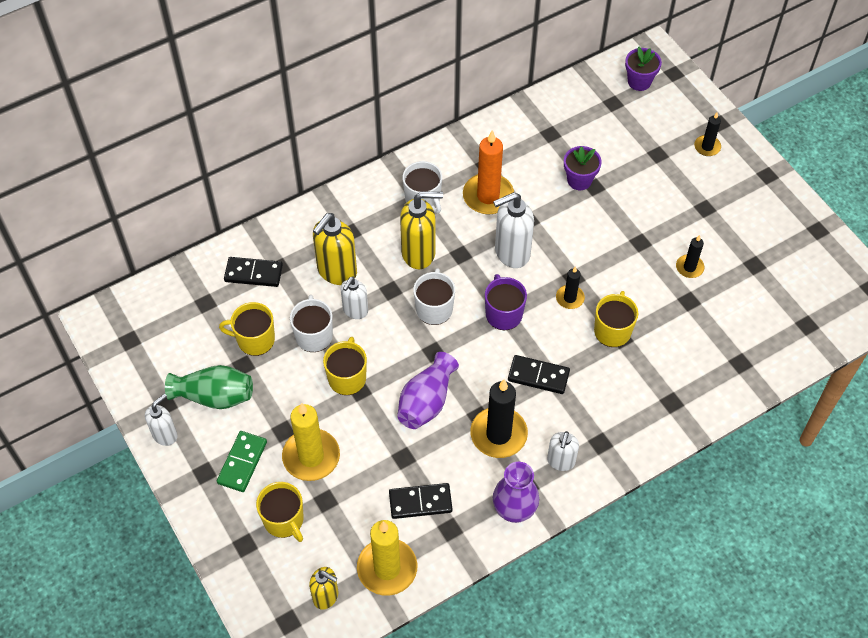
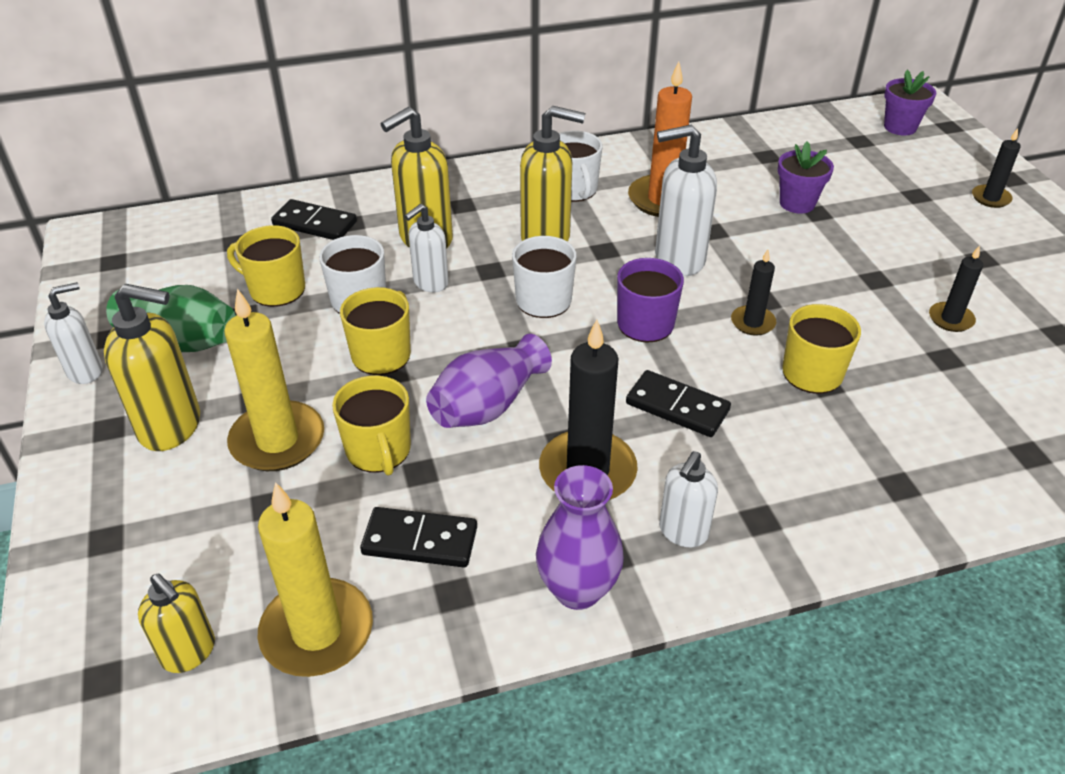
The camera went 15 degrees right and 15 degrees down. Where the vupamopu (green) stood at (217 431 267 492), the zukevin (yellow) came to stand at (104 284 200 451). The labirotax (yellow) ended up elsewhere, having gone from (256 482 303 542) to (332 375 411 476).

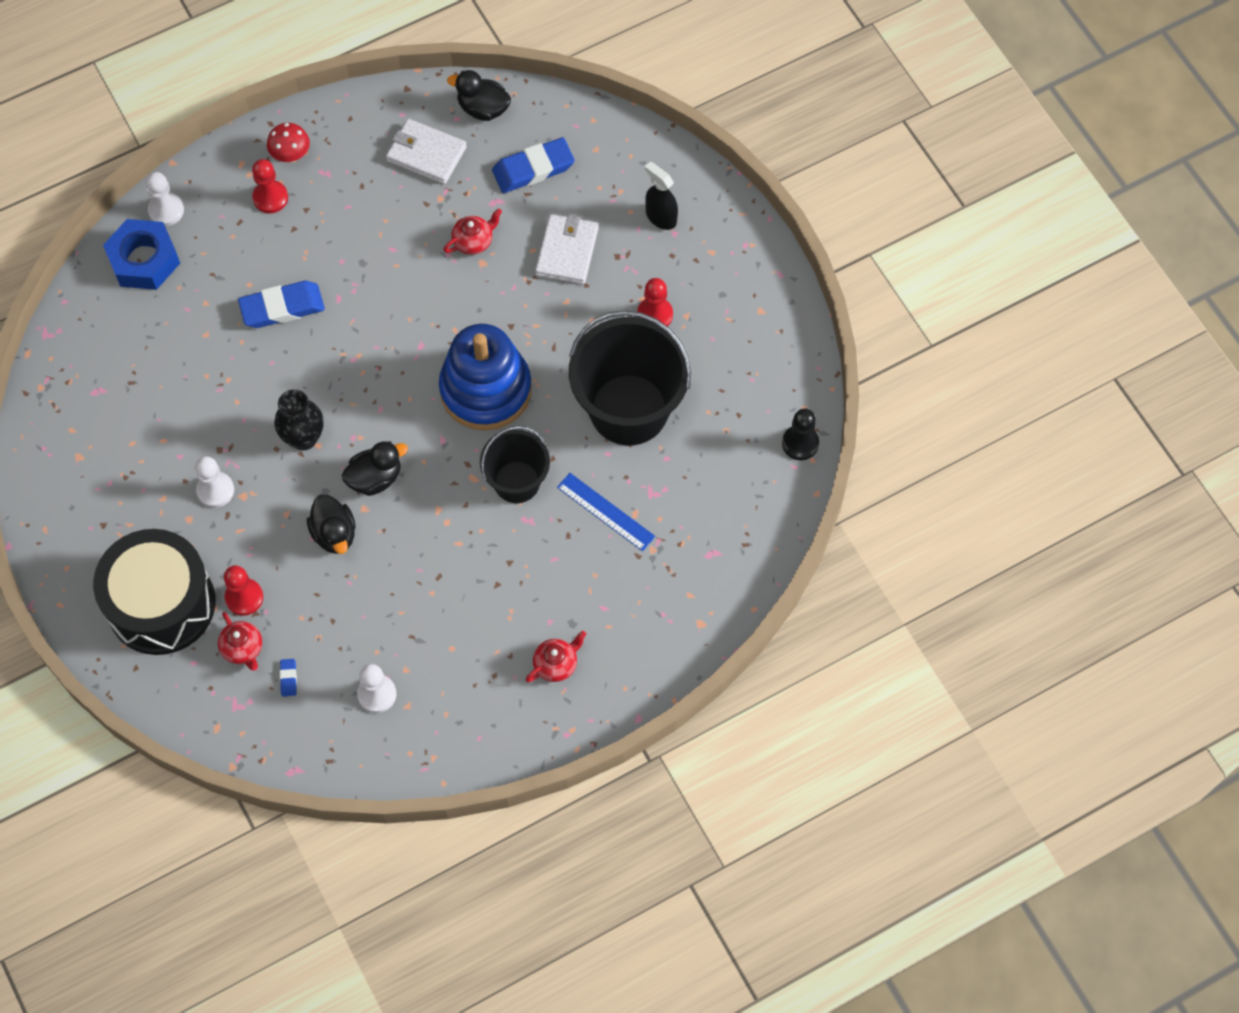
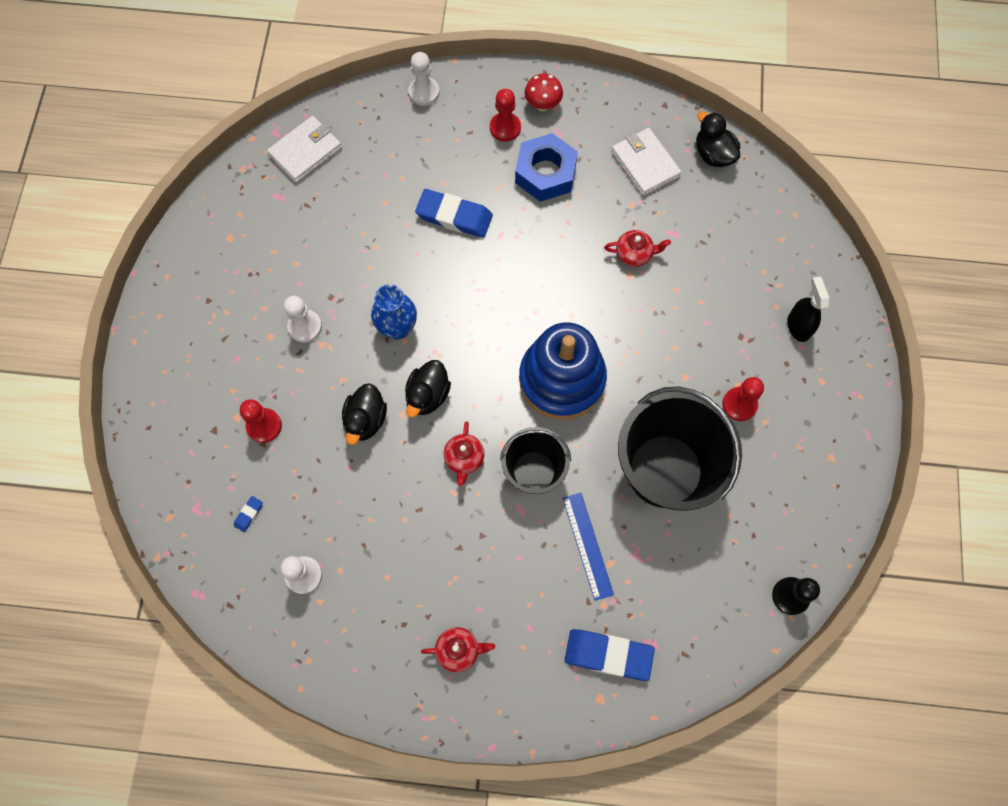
The camera went 35 degrees right and 5 degrees up. The second view lost the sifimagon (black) at (93 529 215 655). The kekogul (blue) ended up elsewhere, having gone from (103 219 180 290) to (515 133 578 202). The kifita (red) ended up elsewhere, having gone from (218 612 262 670) to (444 422 484 486). What was the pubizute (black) at (274 389 324 450) turned into the pubizute (blue) at (371 284 417 340). The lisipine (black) at (342 441 408 496) ended up facing another way, 105 degrees clockwise from before. The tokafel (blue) ended up elsewhere, having gone from (492 137 575 193) to (565 629 655 681). The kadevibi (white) ended up elsewhere, having gone from (535 214 598 284) to (267 116 342 183).

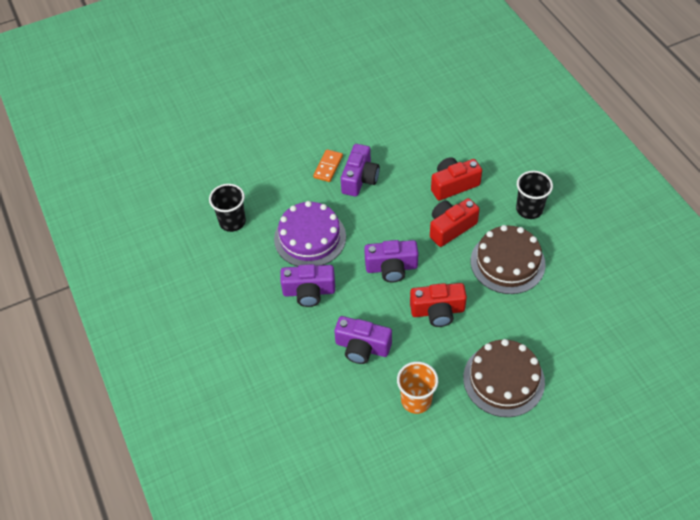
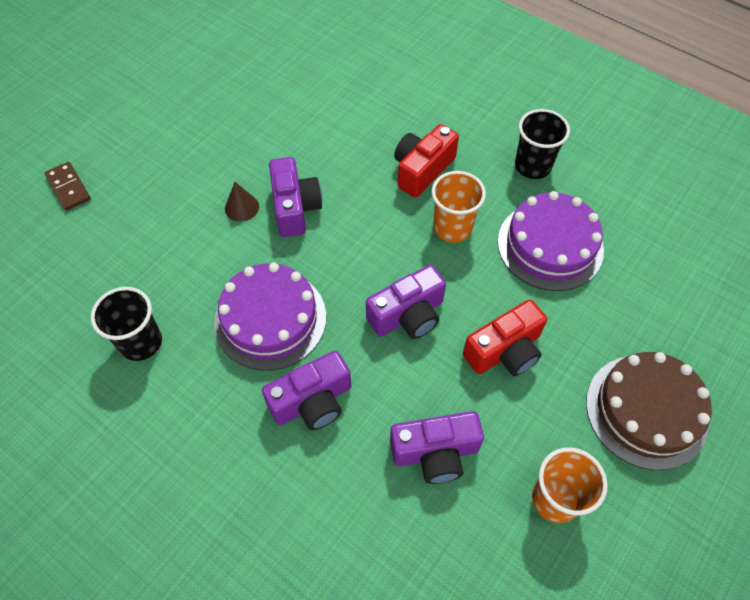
The camera went 30 degrees left and 5 degrees up. Where the vupamopu (orange) stood at (313 149 343 182), the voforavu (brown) came to stand at (225 182 259 222). Where the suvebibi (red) stood at (430 198 480 247), the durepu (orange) came to stand at (431 171 486 243). What was the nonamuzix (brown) at (471 225 546 294) turned into the nonamuzix (purple) at (498 191 604 291). The second view gained the vupamopu (brown) at (45 162 91 211).

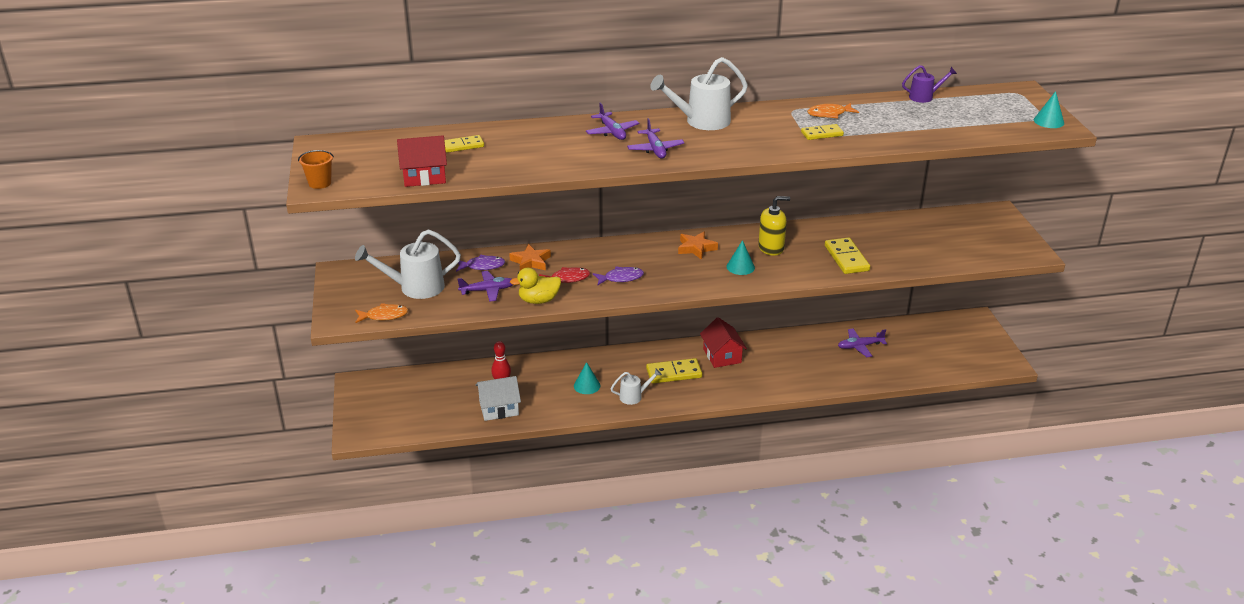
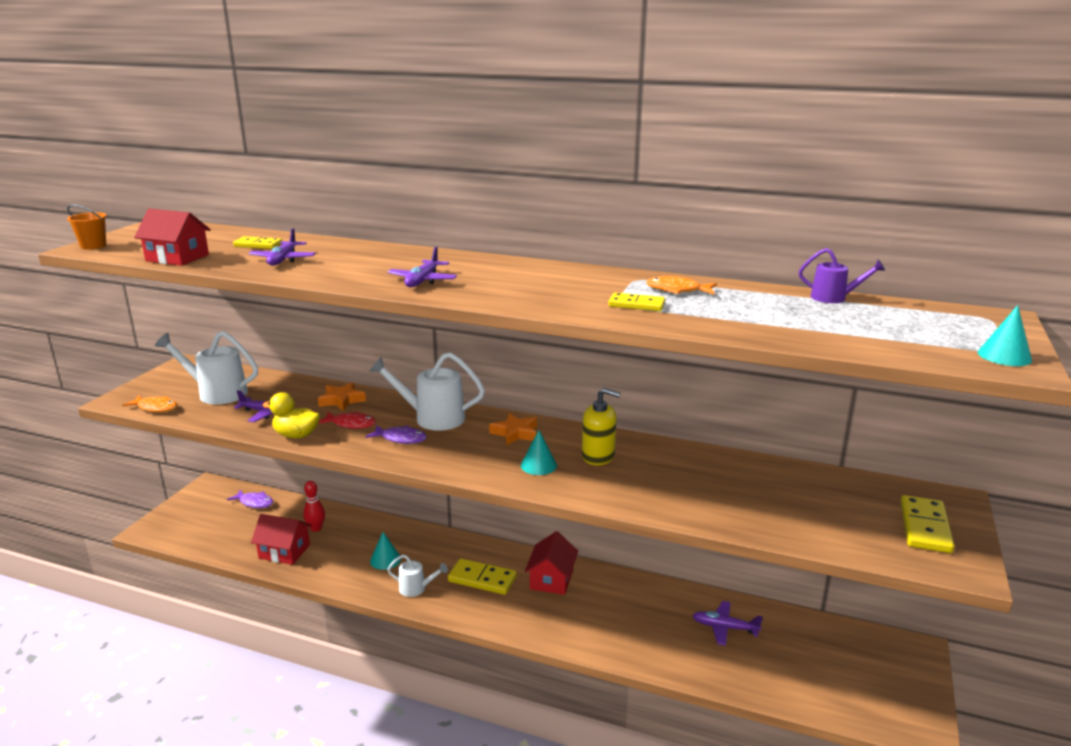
The camera went 30 degrees right and 10 degrees down. The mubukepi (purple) ended up elsewhere, having gone from (456 255 505 272) to (227 489 273 508). What was the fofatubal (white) at (475 376 521 421) turned into the fofatubal (red) at (251 514 312 565). The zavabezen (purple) ended up elsewhere, having gone from (586 102 639 140) to (248 228 316 266). The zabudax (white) ended up elsewhere, having gone from (650 57 748 130) to (369 352 485 431). The vupamopu (yellow) ended up elsewhere, having gone from (825 237 870 274) to (900 495 954 553).

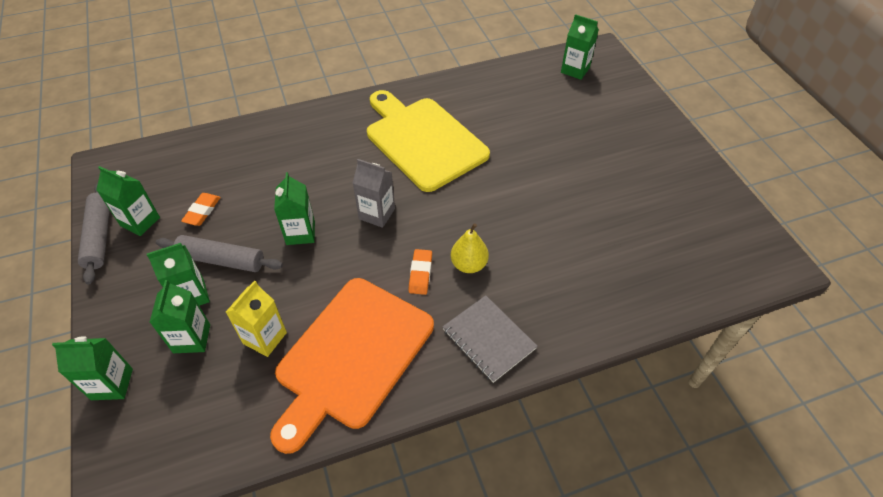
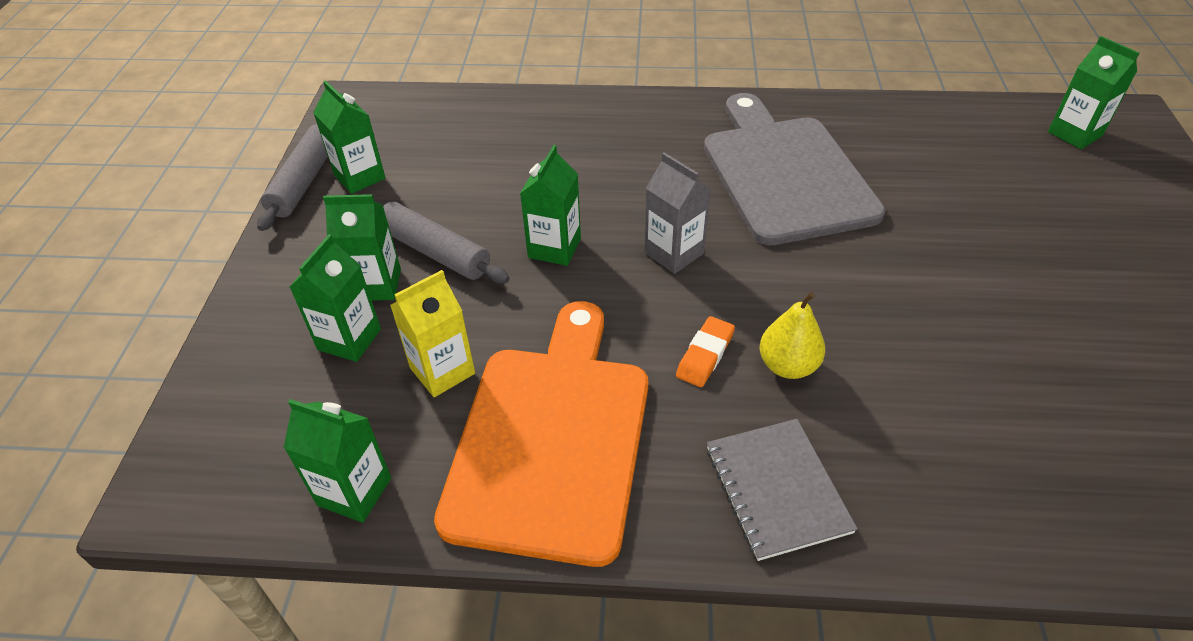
The camera went 25 degrees right and 5 degrees down. The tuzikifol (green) ended up elsewhere, having gone from (52 336 133 400) to (284 399 391 523). The second view lost the tokafel (orange) at (181 193 221 226). The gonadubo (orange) at (270 278 434 454) ended up facing another way, 135 degrees clockwise from before. What was the gonadubo (yellow) at (367 90 490 192) turned into the gonadubo (grey) at (704 93 885 245).

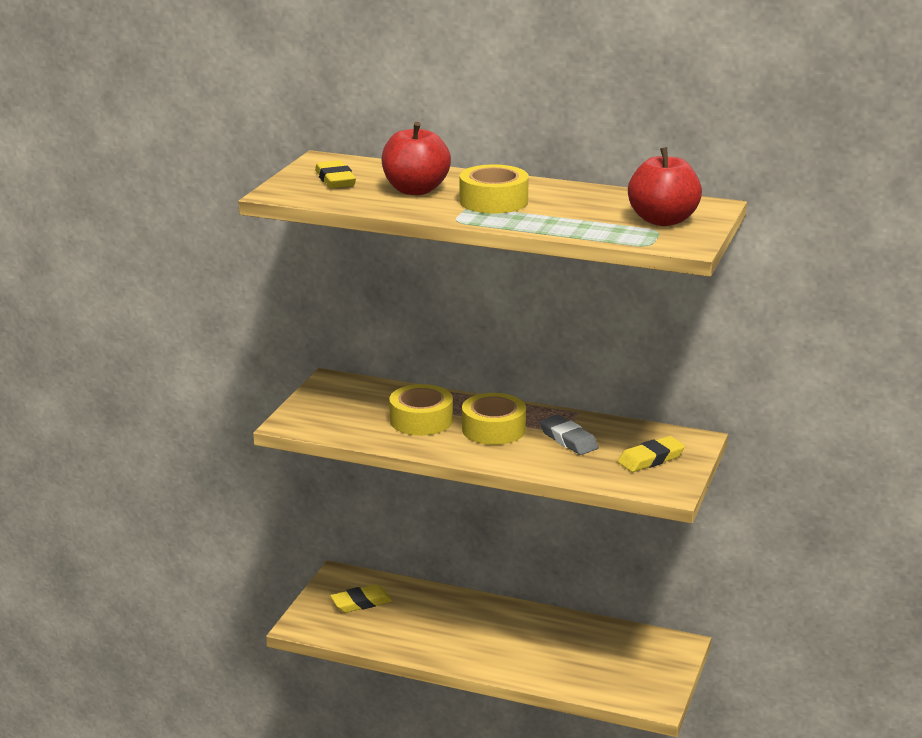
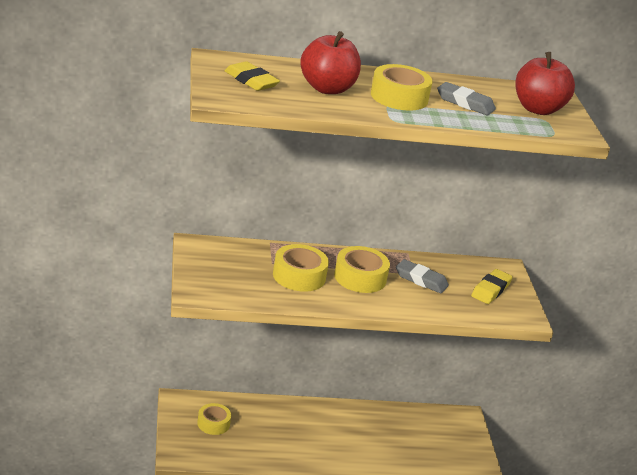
The camera went 30 degrees left and 5 degrees up. Where the tokafel (yellow) stood at (330 584 392 613), the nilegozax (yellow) came to stand at (197 403 231 435). The second view gained the tokafel (grey) at (437 82 496 115).

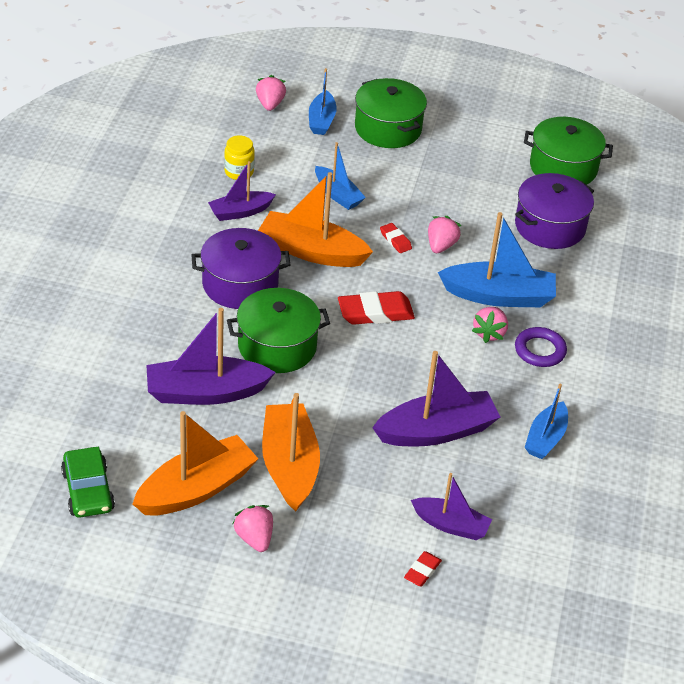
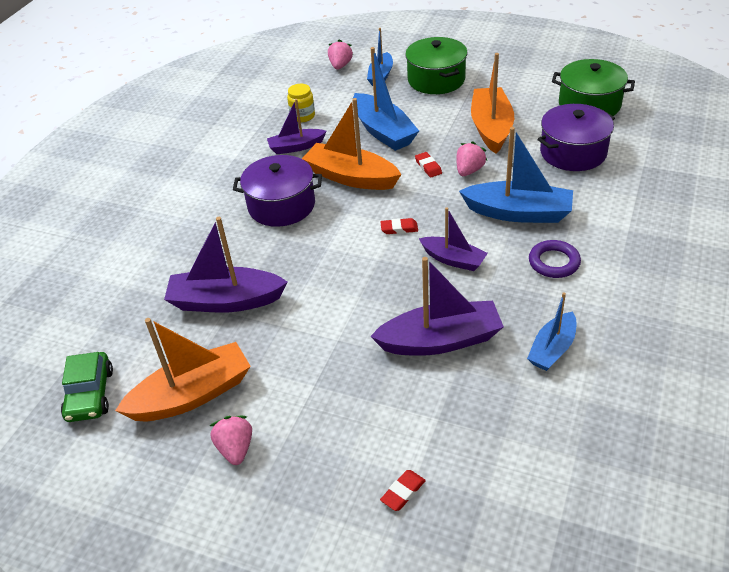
The camera went 15 degrees right and 0 degrees up. The second view lost the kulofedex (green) at (227 288 330 373). The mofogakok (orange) ended up elsewhere, having gone from (262 393 320 511) to (471 53 514 154). The size of the mofogakok (blue) at (315 142 366 210) changed by a factor of 1.64. The size of the tokafel (red) at (338 291 415 325) changed by a factor of 0.53. The mofogakok (purple) ended up elsewhere, having gone from (411 473 492 540) to (419 207 488 271). The second view lost the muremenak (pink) at (472 307 508 343).

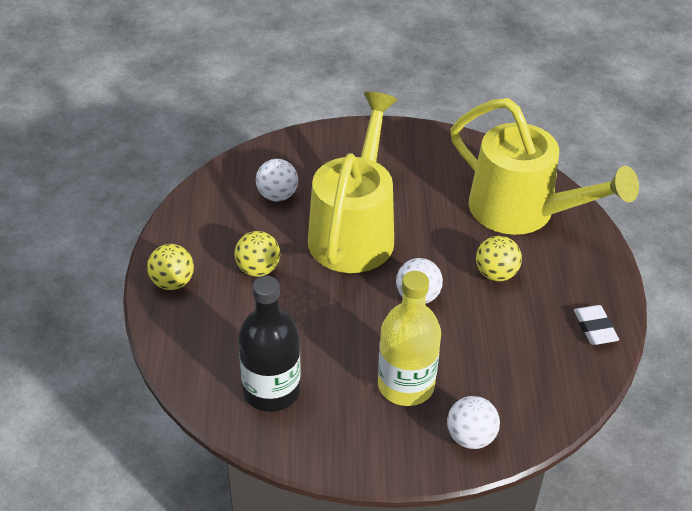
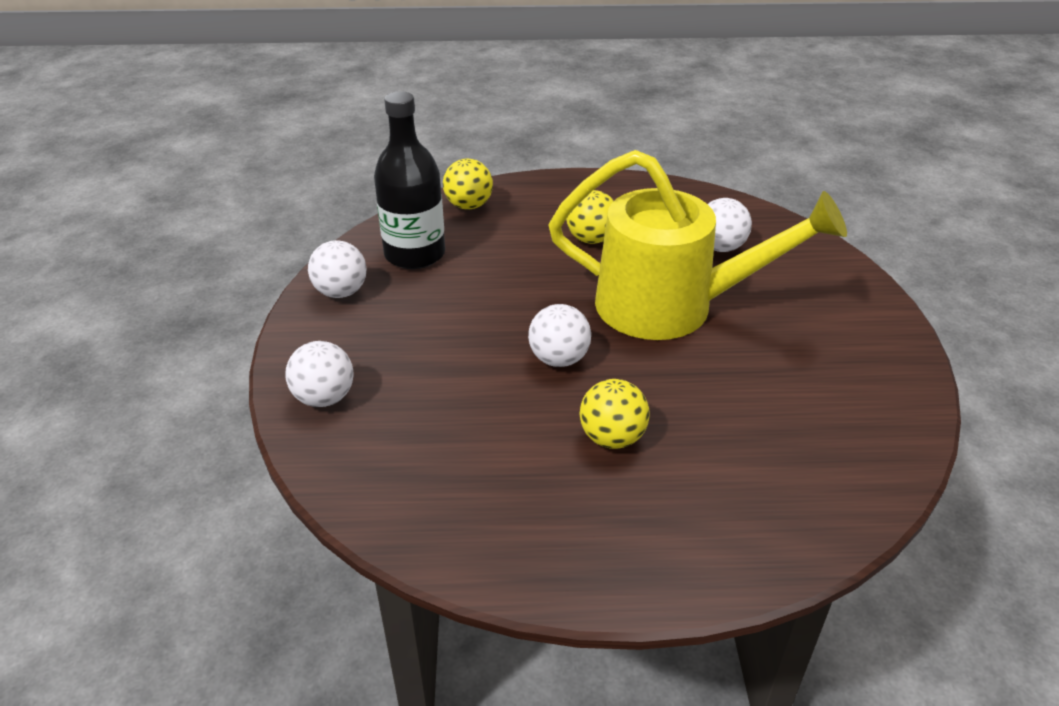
The camera went 90 degrees right and 5 degrees down. The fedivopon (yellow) ended up elsewhere, having gone from (147 244 194 290) to (443 159 493 209). The second view lost the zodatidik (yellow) at (378 271 441 406). The second view lost the zabudax (yellow) at (451 98 639 235). The second view lost the tokafel (white) at (574 305 619 345). The second view gained the fedivopon (white) at (308 240 367 298).

